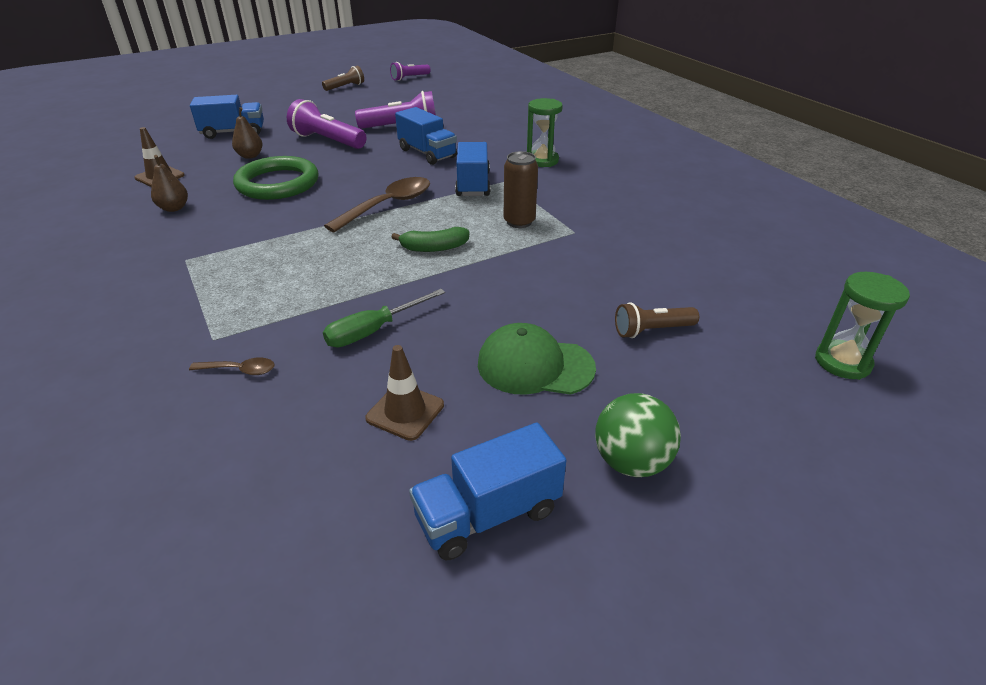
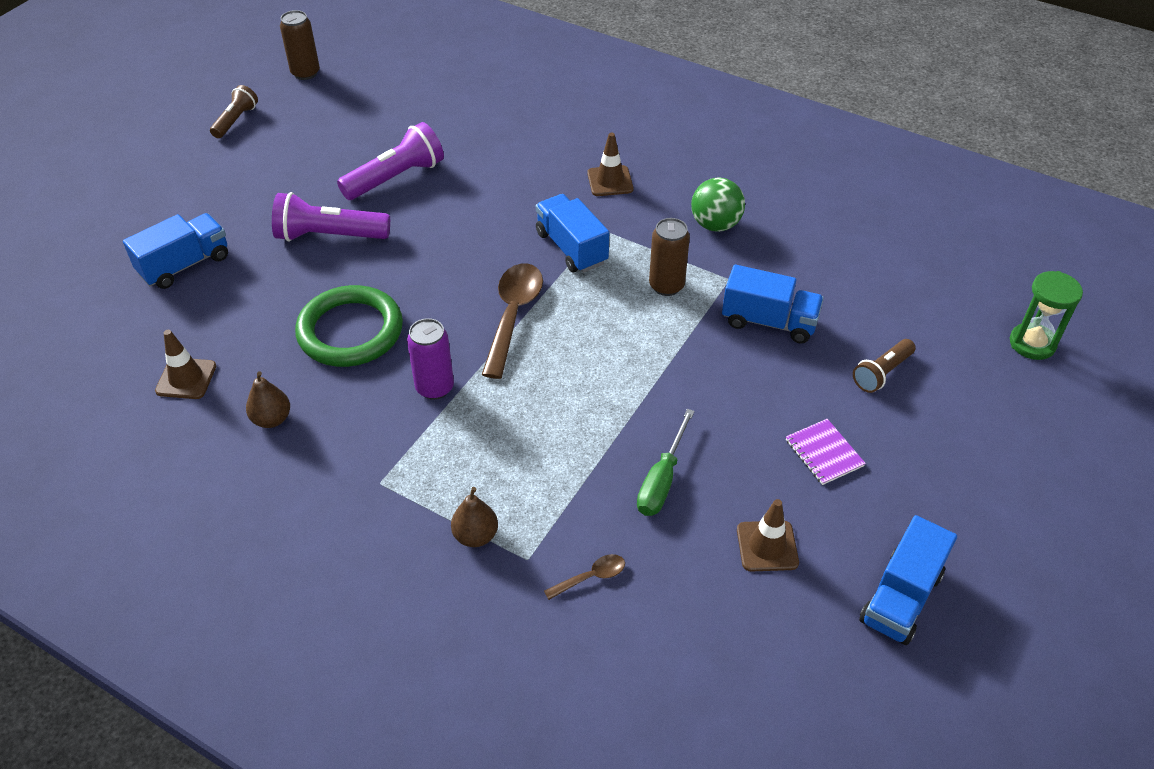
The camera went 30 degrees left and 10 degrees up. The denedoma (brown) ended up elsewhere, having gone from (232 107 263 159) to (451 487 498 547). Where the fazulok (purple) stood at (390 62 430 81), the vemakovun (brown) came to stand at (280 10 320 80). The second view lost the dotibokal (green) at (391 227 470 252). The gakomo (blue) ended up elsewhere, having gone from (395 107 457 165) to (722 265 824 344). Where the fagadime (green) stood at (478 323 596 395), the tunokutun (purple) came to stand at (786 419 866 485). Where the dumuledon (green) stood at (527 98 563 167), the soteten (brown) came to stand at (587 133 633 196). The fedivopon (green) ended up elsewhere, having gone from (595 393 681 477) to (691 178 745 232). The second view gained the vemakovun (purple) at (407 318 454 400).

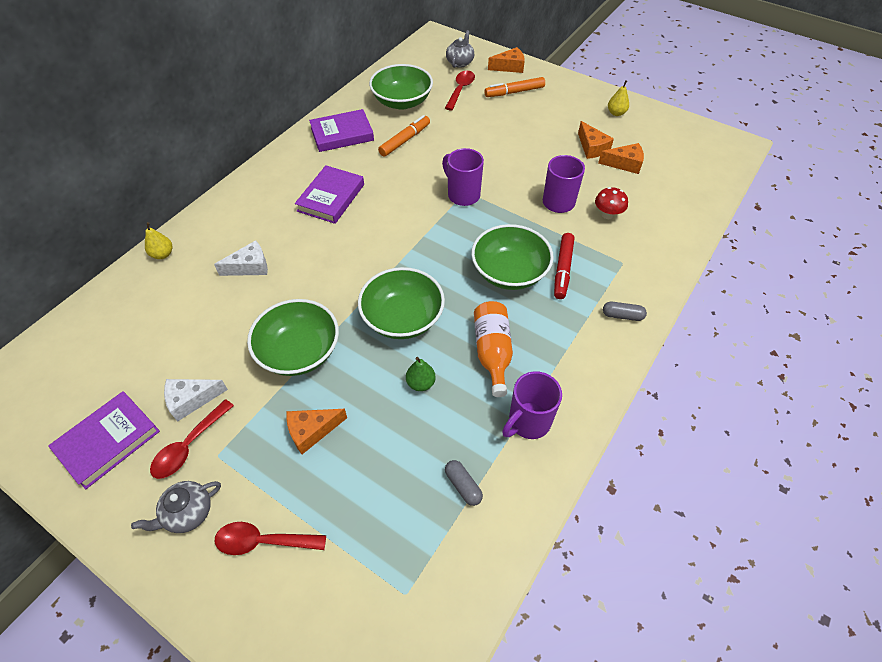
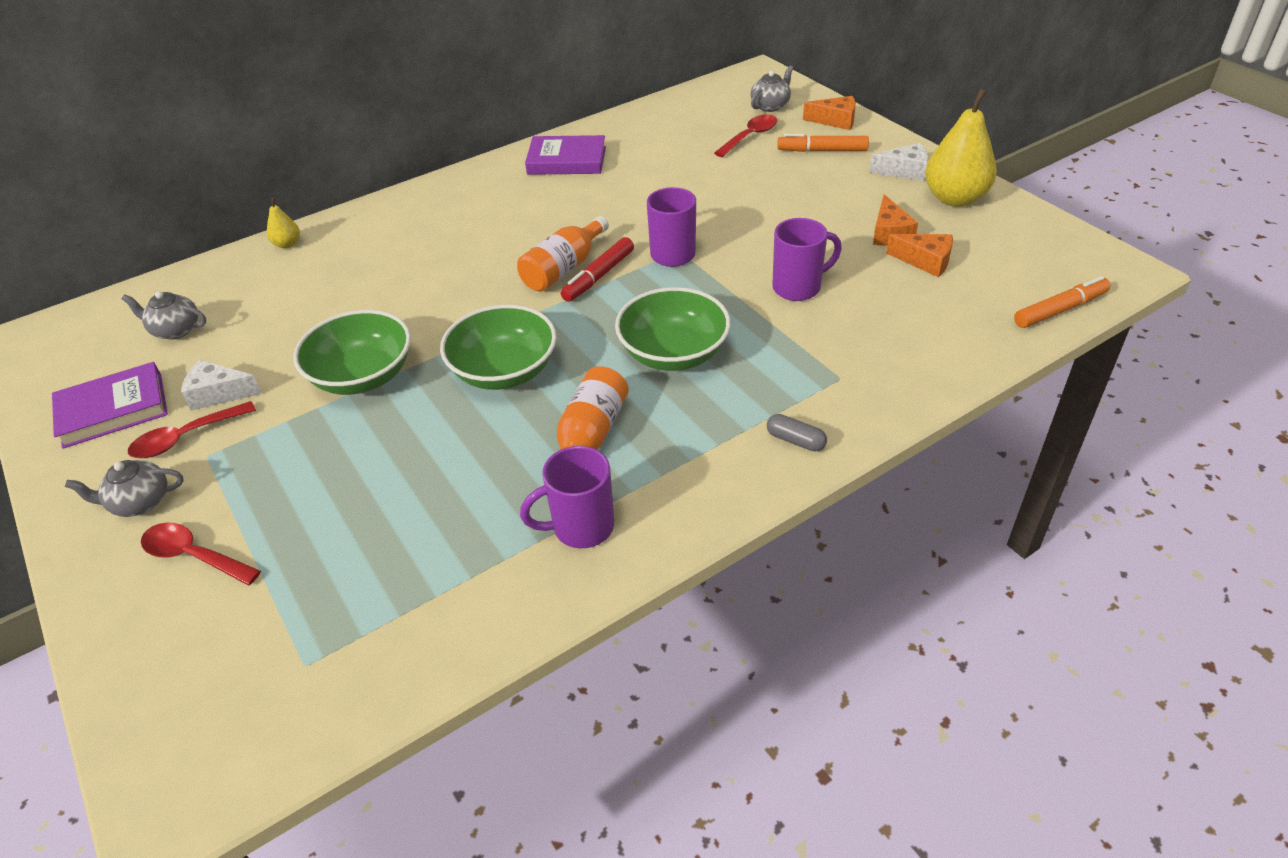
The camera went 25 degrees right and 10 degrees down. The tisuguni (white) ended up elsewhere, having gone from (214 240 268 276) to (869 143 929 181). The second view lost the tisuguni (orange) at (286 409 347 454). The second view lost the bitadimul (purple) at (295 165 364 224). The second view lost the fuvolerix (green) at (369 64 433 110). The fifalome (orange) ended up elsewhere, having gone from (378 115 430 157) to (1014 276 1111 328). The second view lost the denedoma (green) at (406 357 436 391). The second view lost the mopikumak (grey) at (445 460 483 506). The fifalome (red) ended up elsewhere, having gone from (554 233 574 299) to (561 237 634 302). The second view lost the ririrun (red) at (595 187 628 219). The size of the denedoma (yellow) at (608 80 629 116) changed by a factor of 2.14. The second view gained the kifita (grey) at (122 291 206 339). The second view gained the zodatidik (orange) at (517 216 609 292).

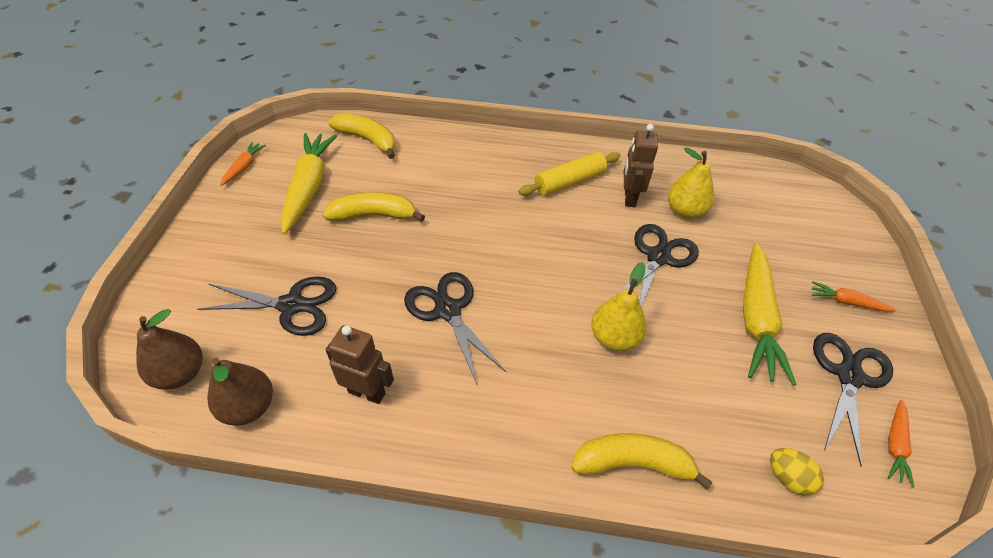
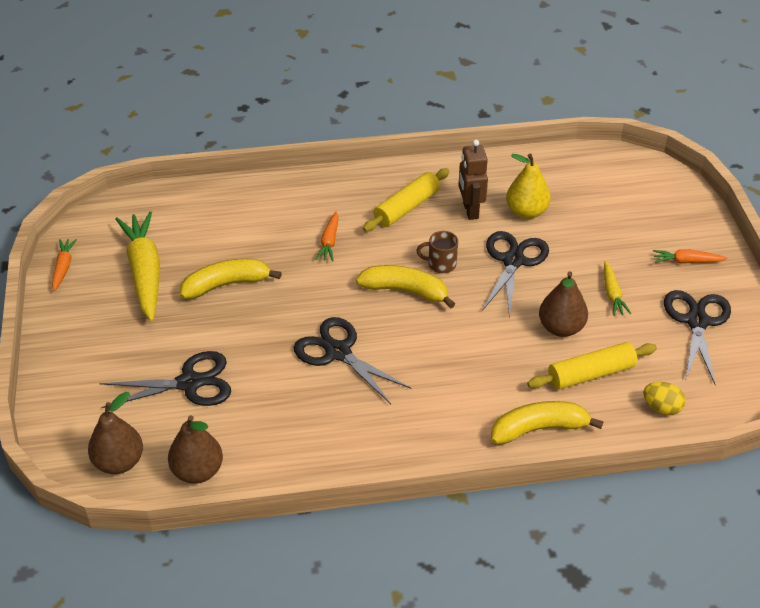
The camera went 15 degrees left and 5 degrees down. The second view lost the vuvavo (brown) at (326 325 394 404). The dotibokal (yellow) ended up elsewhere, having gone from (329 113 395 159) to (356 265 455 308). The second view lost the denedoma (yellow) at (591 262 647 351). The size of the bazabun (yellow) at (743 243 796 385) changed by a factor of 0.48. The bazabun (orange) ended up elsewhere, having gone from (888 400 914 488) to (316 212 339 261). The second view gained the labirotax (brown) at (416 231 458 273). The second view gained the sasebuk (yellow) at (527 342 657 390). The second view gained the denedoma (brown) at (539 272 588 337).

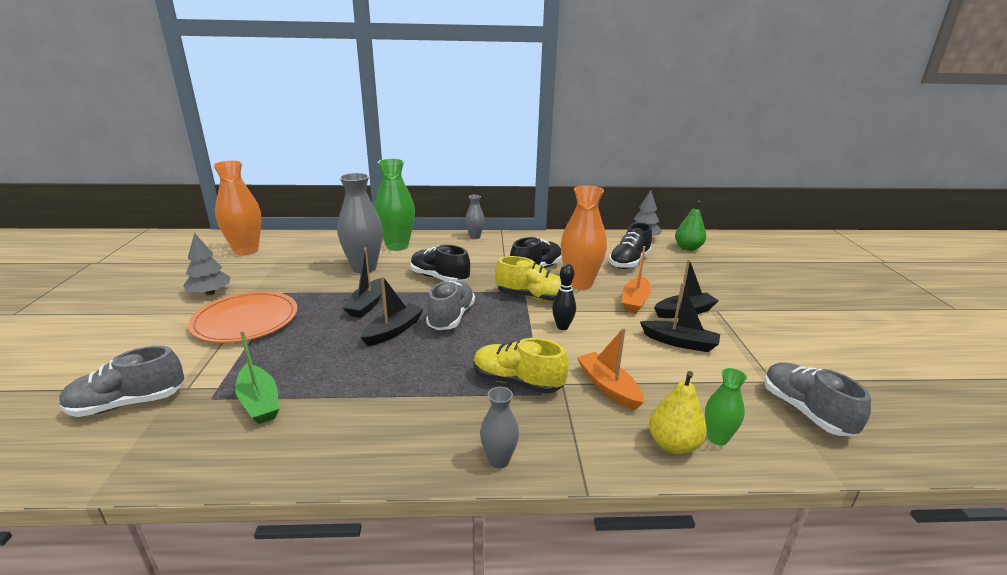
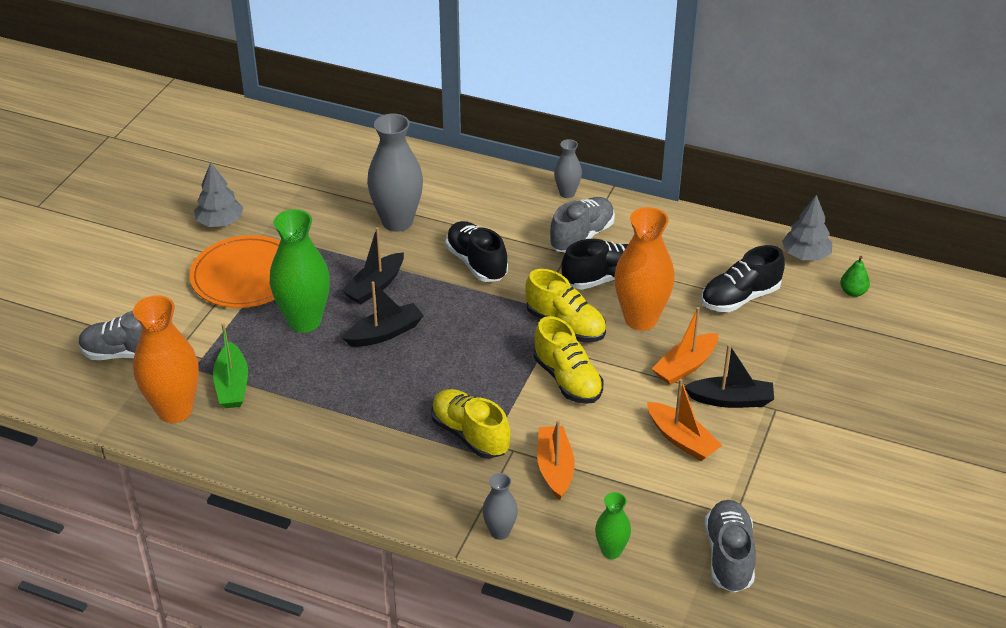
The camera went 25 degrees right and 15 degrees up. The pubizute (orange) ended up elsewhere, having gone from (213 160 261 256) to (133 295 199 423). The pubizute (green) ended up elsewhere, having gone from (374 158 415 251) to (270 209 330 333). The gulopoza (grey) ended up elsewhere, having gone from (426 281 475 330) to (550 197 615 252). The pubizute (grey) ended up elsewhere, having gone from (480 387 519 468) to (482 473 518 540). Where the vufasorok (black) stood at (552 264 576 330), the gulopoza (yellow) came to stand at (534 316 604 404). What was the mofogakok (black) at (640 283 720 352) turned into the mofogakok (orange) at (647 379 723 461). The second view lost the denedoma (yellow) at (649 371 707 454). The size of the denedoma (green) at (675 200 706 251) changed by a factor of 0.65.

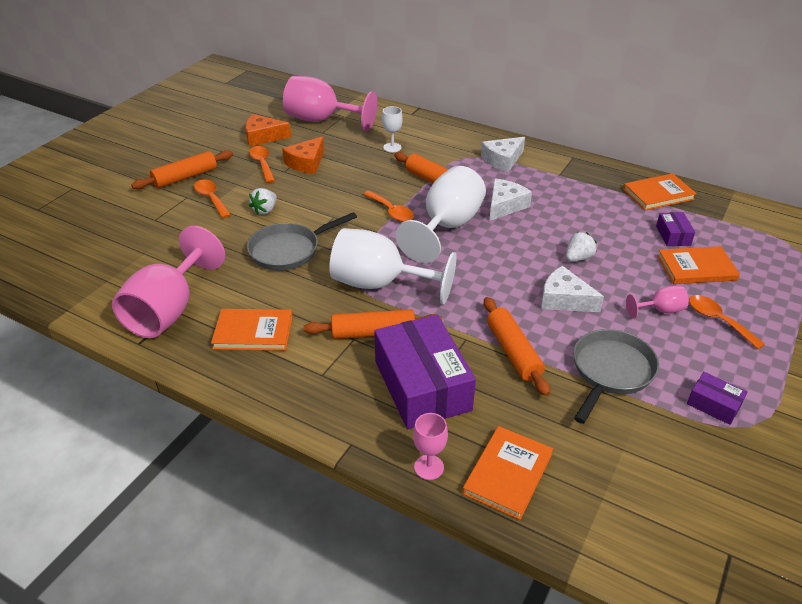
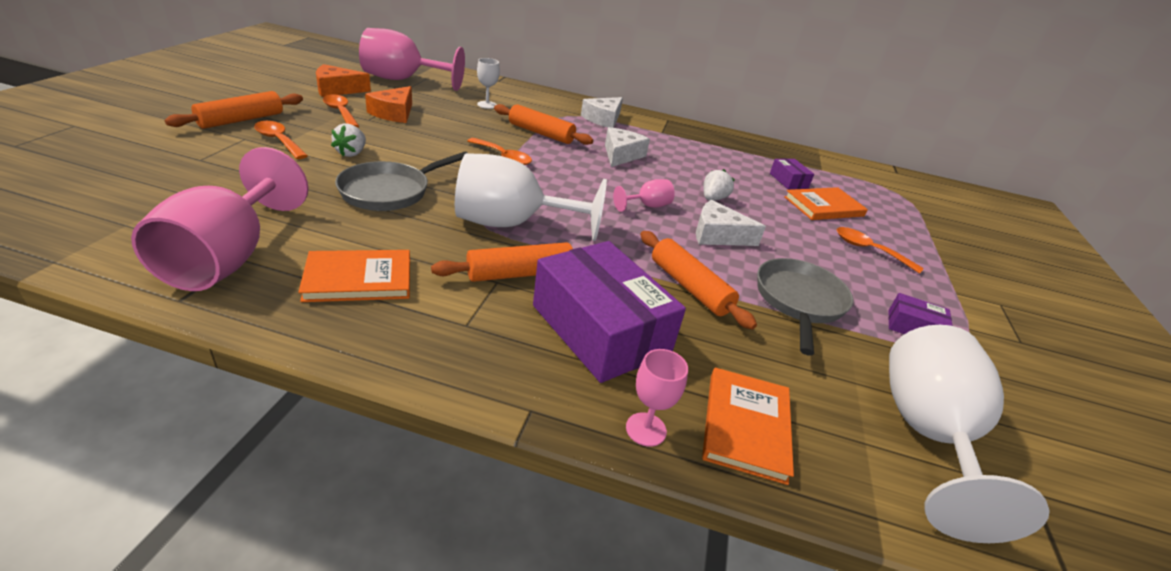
The camera went 20 degrees left and 5 degrees down. The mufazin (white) ended up elsewhere, having gone from (396 166 486 263) to (889 325 1050 543). The second view lost the bitadimul (orange) at (623 173 697 211). The mufazin (pink) ended up elsewhere, having gone from (626 286 689 318) to (613 179 675 212).

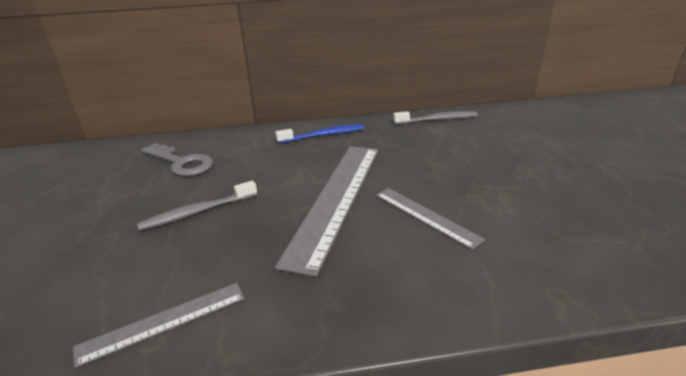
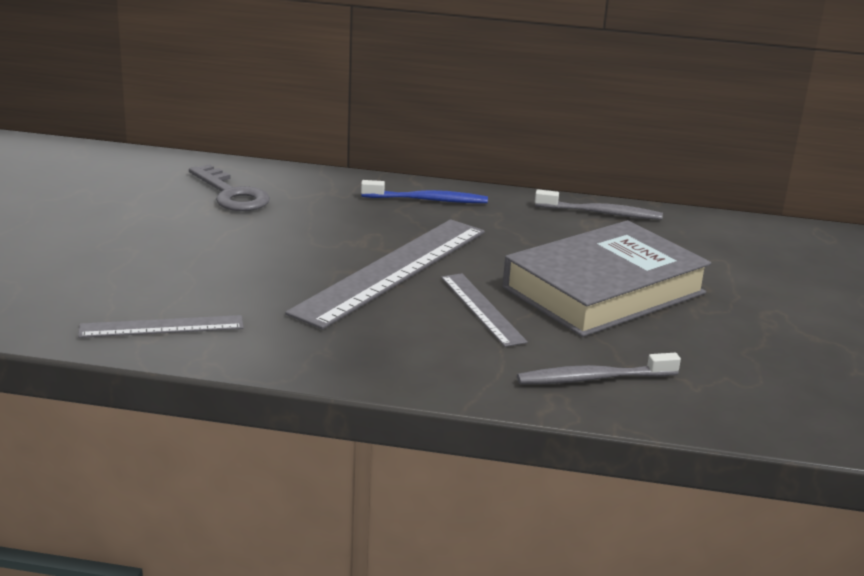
The camera went 15 degrees right and 5 degrees down. The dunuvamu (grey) ended up elsewhere, having gone from (137 181 257 231) to (517 353 681 384). The second view gained the bitadimul (grey) at (503 220 711 337).

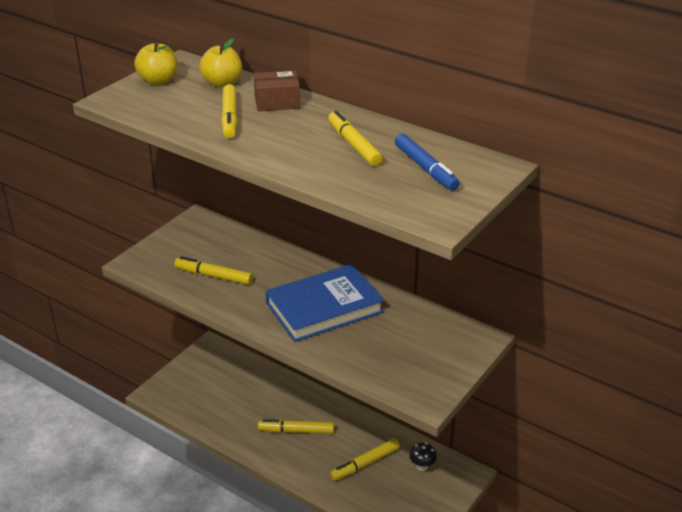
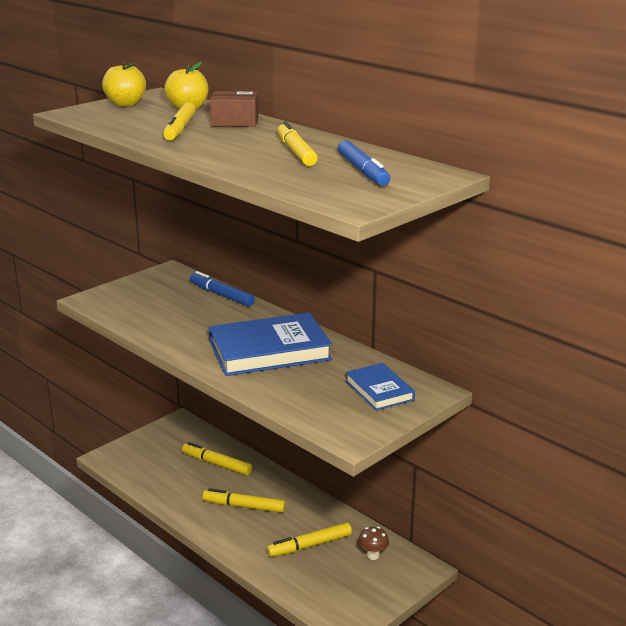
The camera went 10 degrees right and 10 degrees down. The fifalome (yellow) ended up elsewhere, having gone from (175 256 253 285) to (182 442 252 475). What was the ririrun (black) at (409 443 437 471) turned into the ririrun (brown) at (358 527 389 560). The second view gained the fifalome (blue) at (190 271 255 306). The second view gained the bitadimul (blue) at (345 363 415 410).

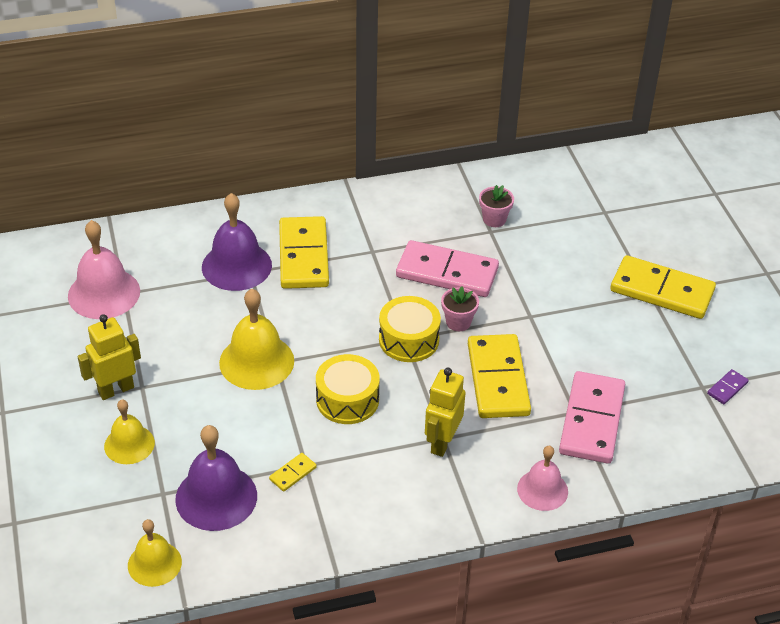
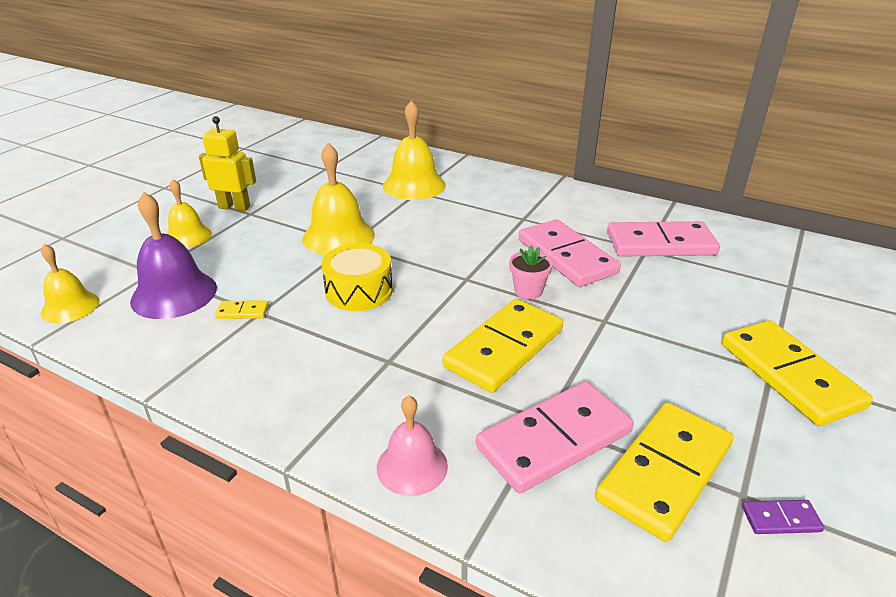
The camera went 45 degrees right and 10 degrees down. The second view lost the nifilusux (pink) at (68 220 140 319). What was the nifilusux (purple) at (202 193 272 291) turned into the nifilusux (yellow) at (383 100 446 200). The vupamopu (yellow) ended up elsewhere, having gone from (279 216 329 289) to (595 402 734 542). The second view lost the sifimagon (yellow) at (379 296 441 362). The second view lost the vuvavo (yellow) at (425 368 466 457). Where the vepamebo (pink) stood at (479 185 514 227), the vupamopu (pink) came to stand at (607 221 720 257).

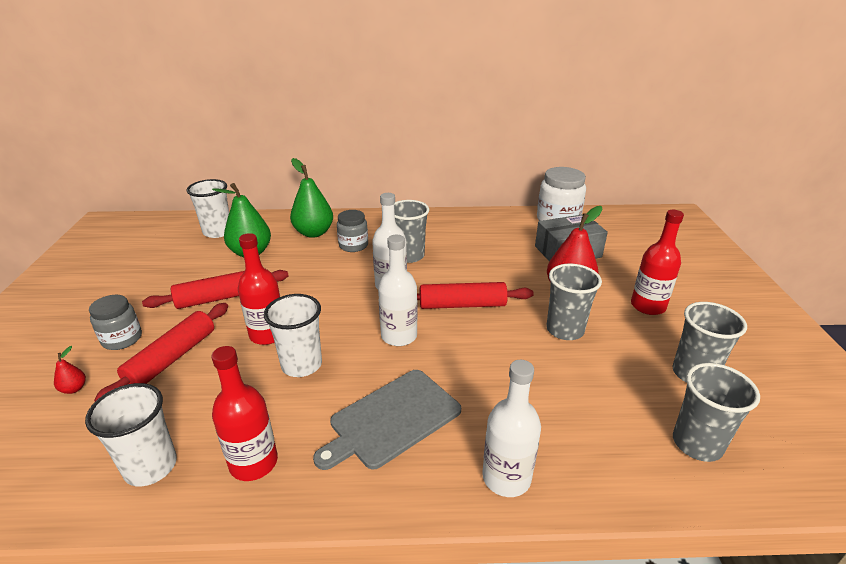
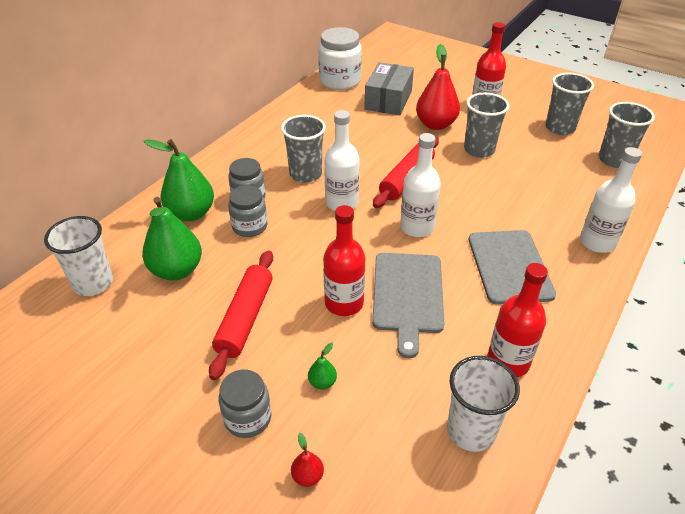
The camera went 55 degrees left and 10 degrees up. Where the sasebuk (red) stood at (94 303 228 401), the denedoma (green) came to stand at (308 343 337 389). Where the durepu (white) stood at (264 294 322 377), the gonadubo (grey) came to stand at (372 253 444 358). The second view gained the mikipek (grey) at (228 185 267 237).

